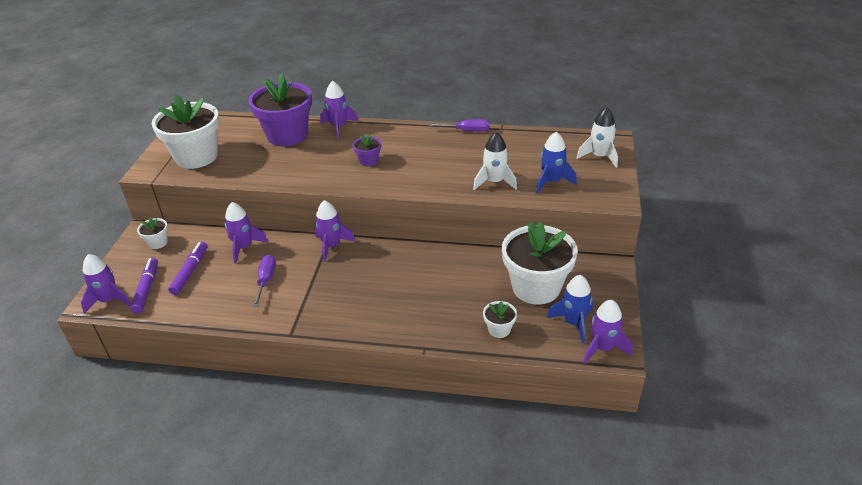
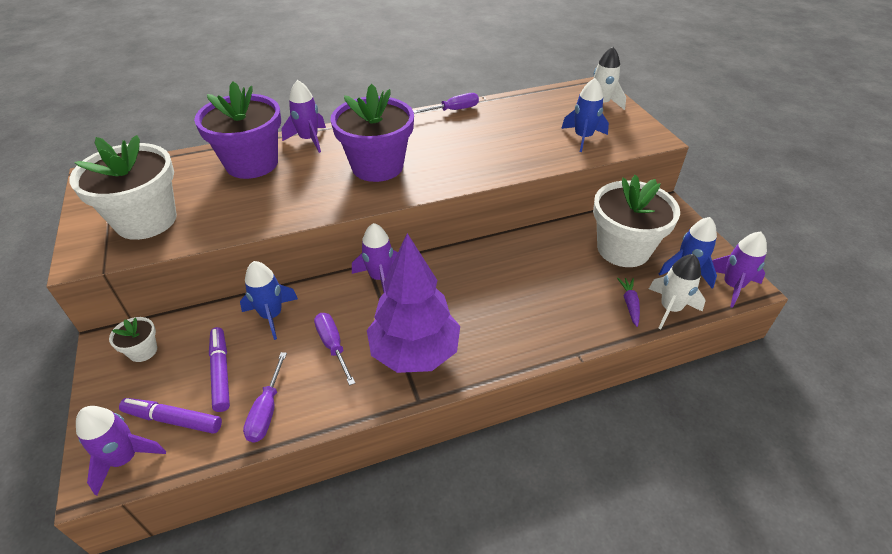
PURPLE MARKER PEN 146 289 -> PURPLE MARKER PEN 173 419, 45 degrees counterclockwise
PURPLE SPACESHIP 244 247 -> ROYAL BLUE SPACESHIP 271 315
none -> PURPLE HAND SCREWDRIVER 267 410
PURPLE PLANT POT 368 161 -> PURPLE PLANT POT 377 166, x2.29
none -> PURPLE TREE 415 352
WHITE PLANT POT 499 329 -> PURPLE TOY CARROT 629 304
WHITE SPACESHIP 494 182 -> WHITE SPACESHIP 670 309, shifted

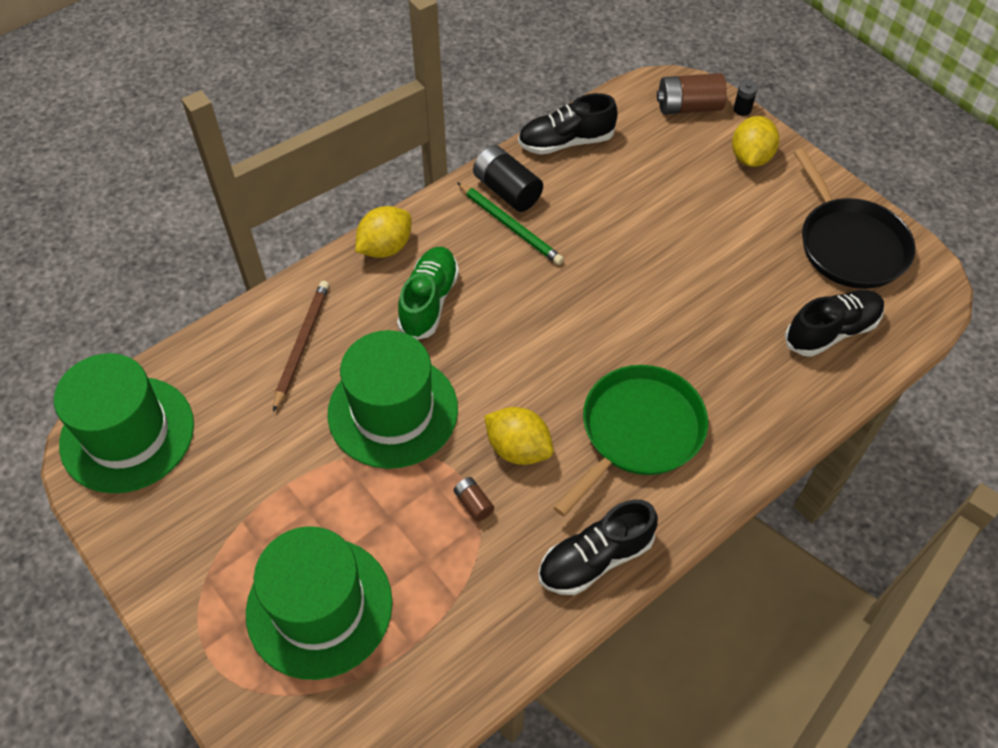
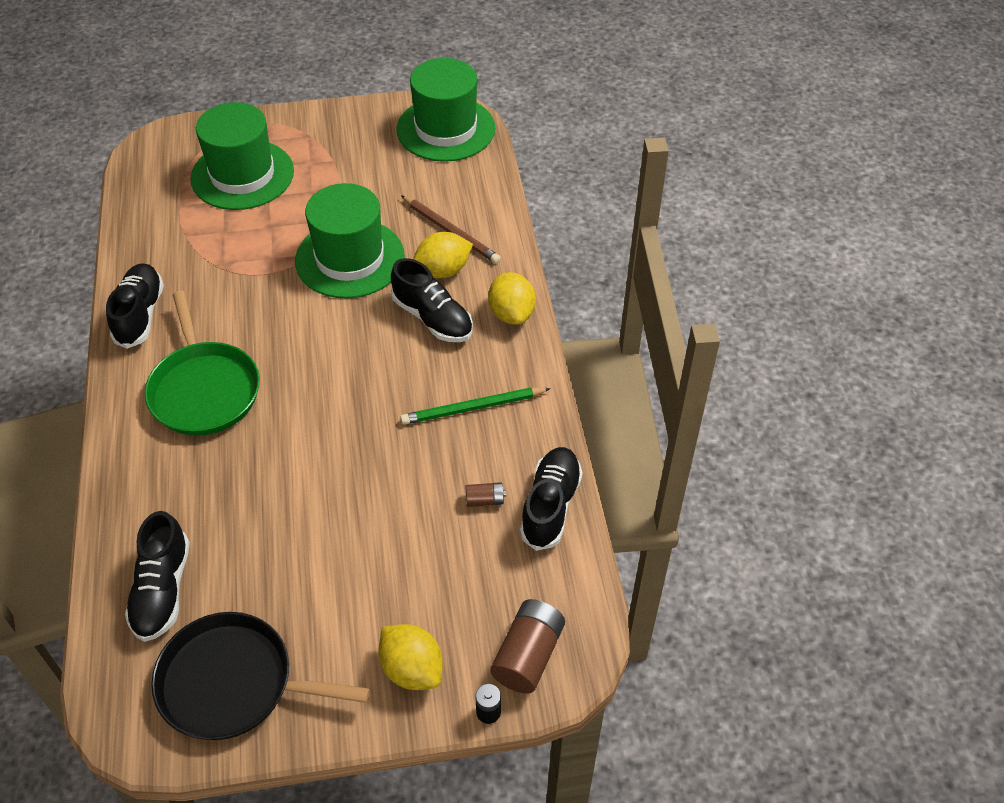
GREEN SNEAKER 429 301 -> JET-BLACK SNEAKER 432 318
YELLOW TOY LEMON 518 448 -> YELLOW TOY LEMON 443 271, shifted
DARK BROWN POWER CELL 473 503 -> DARK BROWN POWER CELL 485 500, shifted
JET-BLACK POWER CELL 507 190 -> none

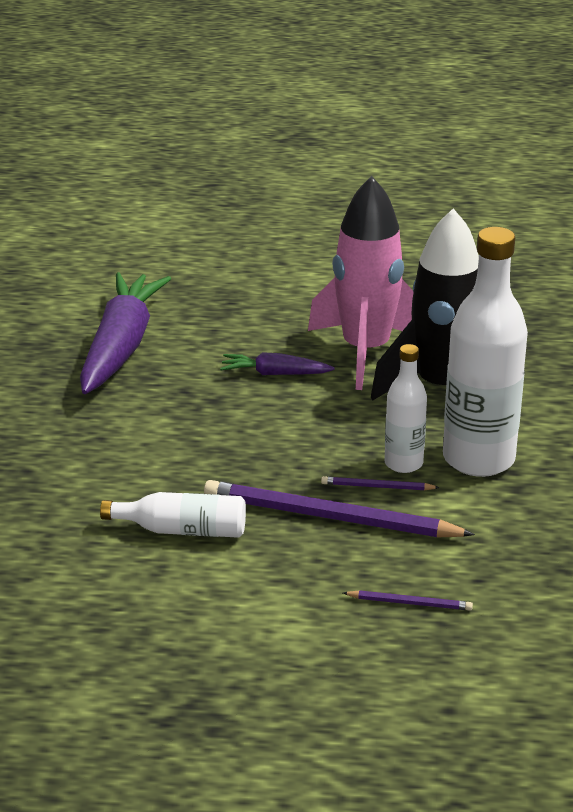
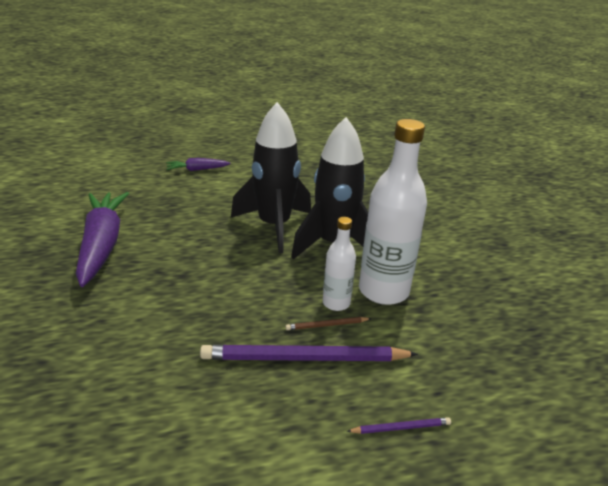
PURPLE TOY CARROT 275 374 -> PURPLE TOY CARROT 197 170, shifted
ROSY SPACESHIP 366 351 -> JET-BLACK SPACESHIP 274 226
PURPLE WOODEN PENCIL 377 487 -> DARK BROWN WOODEN PENCIL 327 325
WHITE DRINK BOTTLE 182 530 -> none

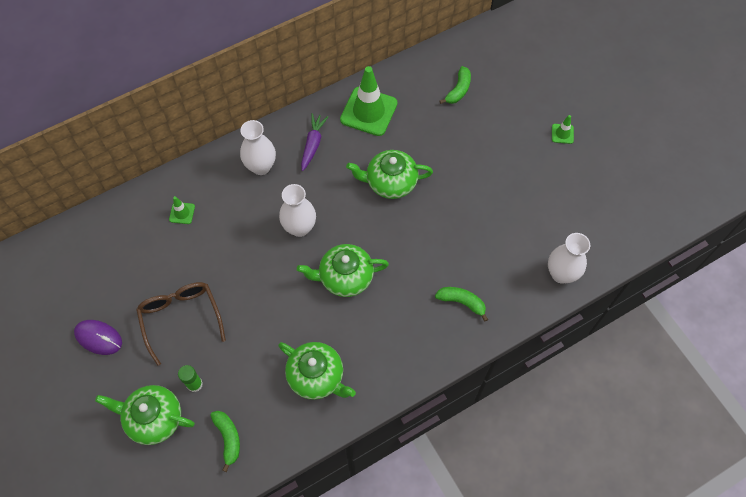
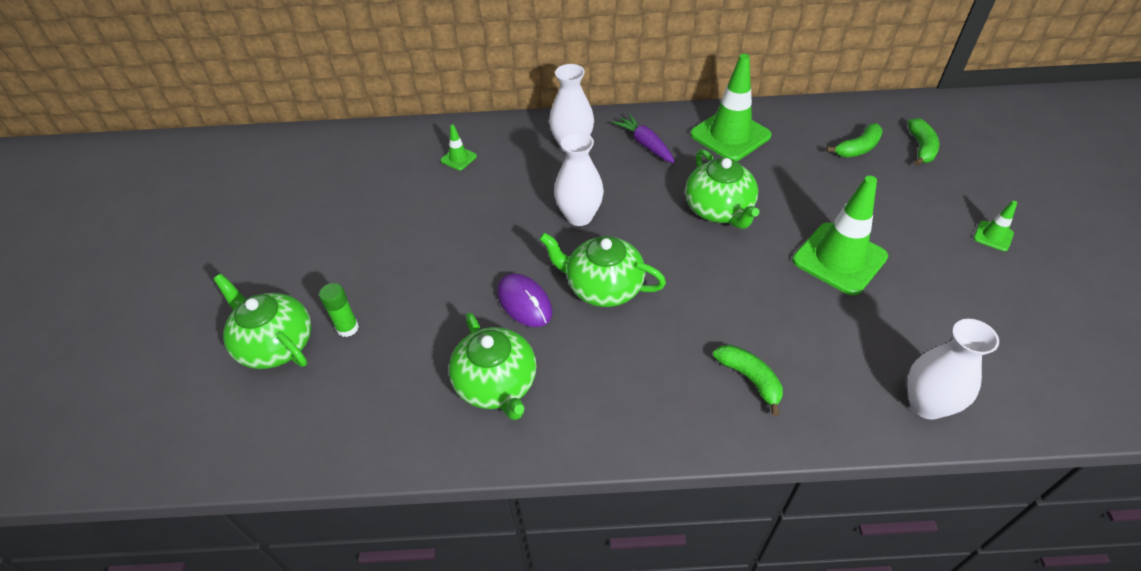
PURPLE COMPUTER MOUSE 98 338 -> PURPLE COMPUTER MOUSE 524 303, shifted
PURPLE TOY CARROT 313 144 -> PURPLE TOY CARROT 645 144, 75 degrees counterclockwise
GREEN CHINA TEAPOT 390 182 -> GREEN CHINA TEAPOT 719 210, 135 degrees counterclockwise
none -> GREEN TRAFFIC CONE 839 259
GREEN BANANA FRUIT 228 438 -> GREEN BANANA FRUIT 921 148, shifted
DARK BROWN GLASSES 181 318 -> none

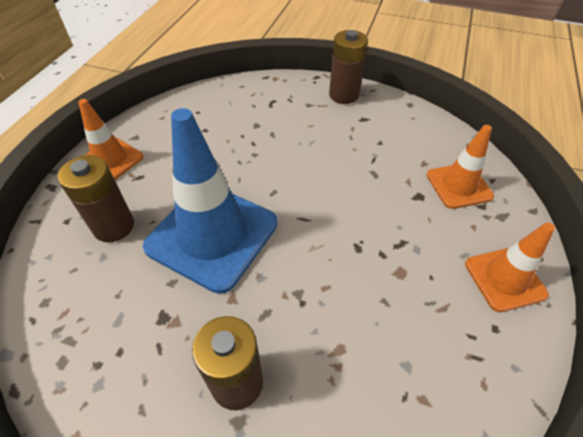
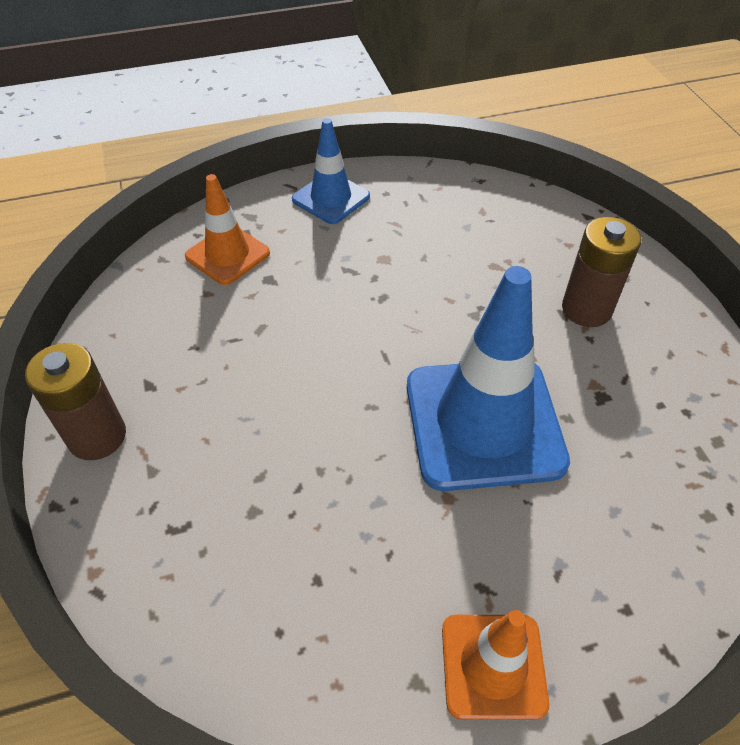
BRIGHT ORANGE TRAFFIC CONE 504 279 -> ROYAL BLUE TRAFFIC CONE 331 198
DARK BROWN POWER CELL 114 226 -> none

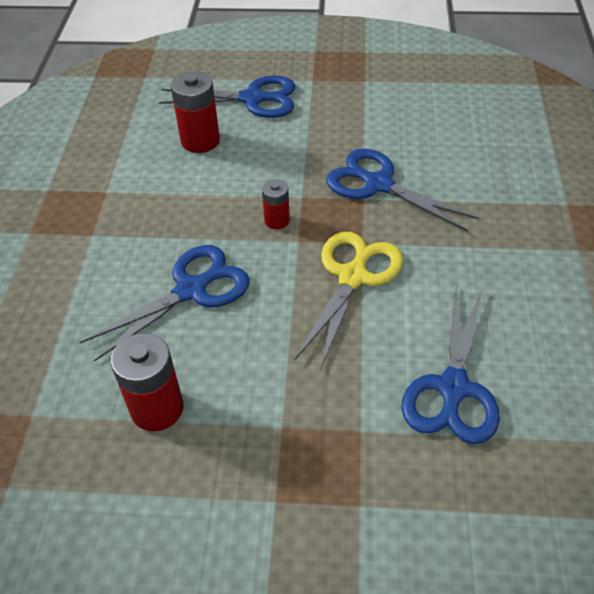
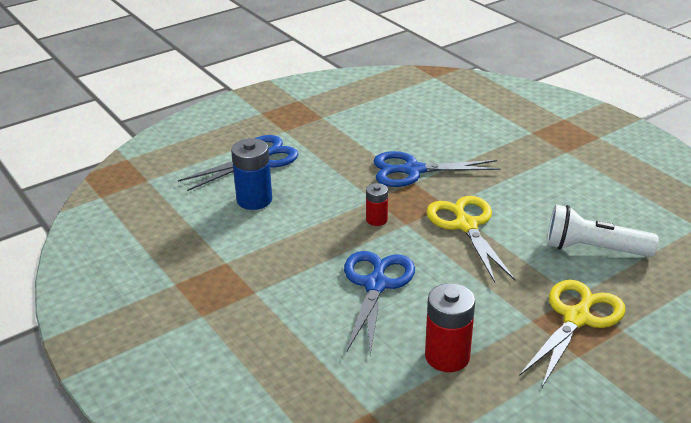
SCARLET POWER CELL 200 141 -> ROYAL BLUE POWER CELL 254 200
none -> YELLOW PAIR OF SCISSORS 577 318
ROYAL BLUE PAIR OF SCISSORS 453 388 -> WHITE FLASHLIGHT 593 249

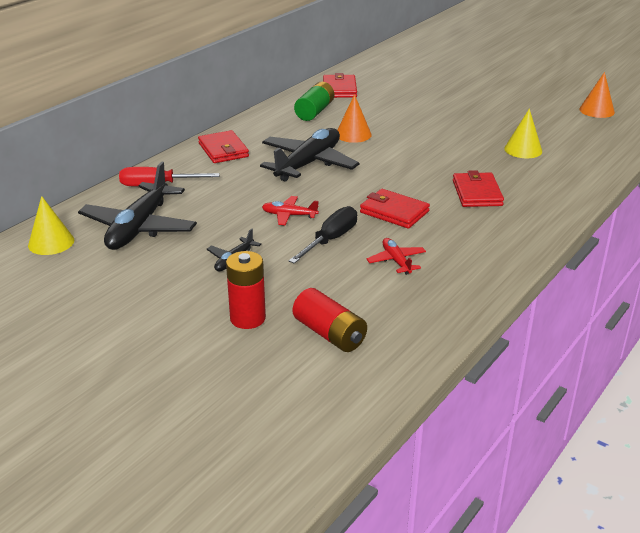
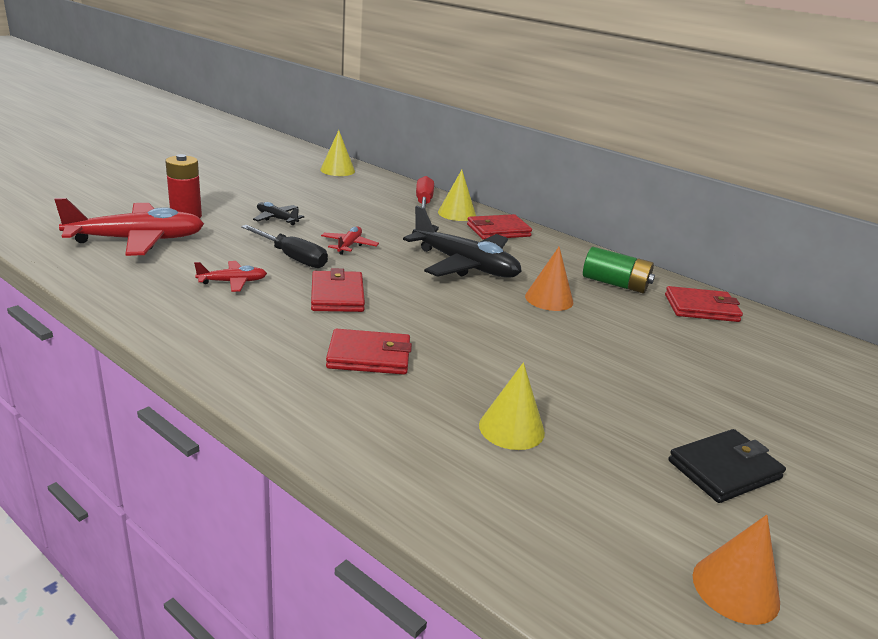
SCARLET POWER CELL 329 334 -> SCARLET TOY PLANE 137 240
SCARLET CARD WALLET 394 212 -> SCARLET CARD WALLET 337 295, 45 degrees counterclockwise
none -> YELLOW SOLID CONE 457 213
none -> JET-BLACK CARD WALLET 724 469
JET-BLACK TOY PLANE 139 227 -> none

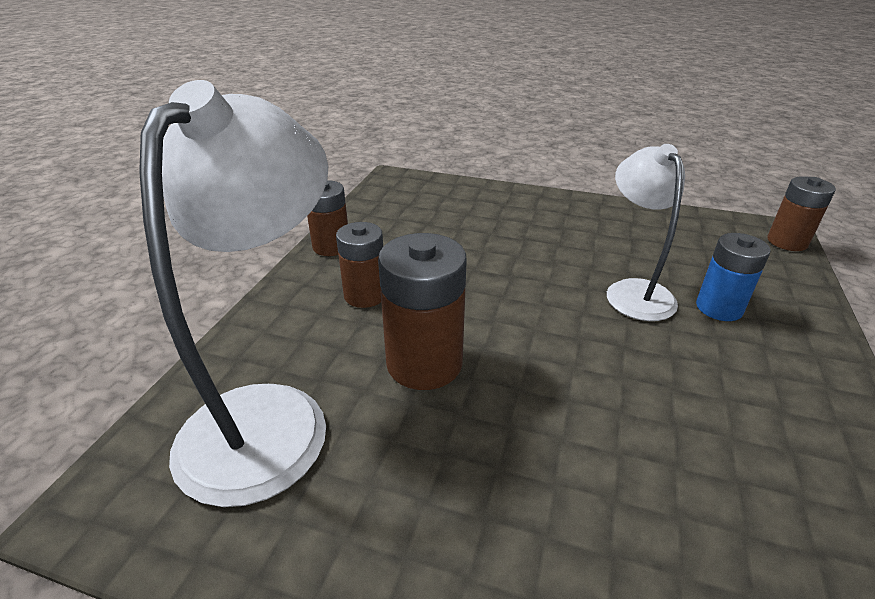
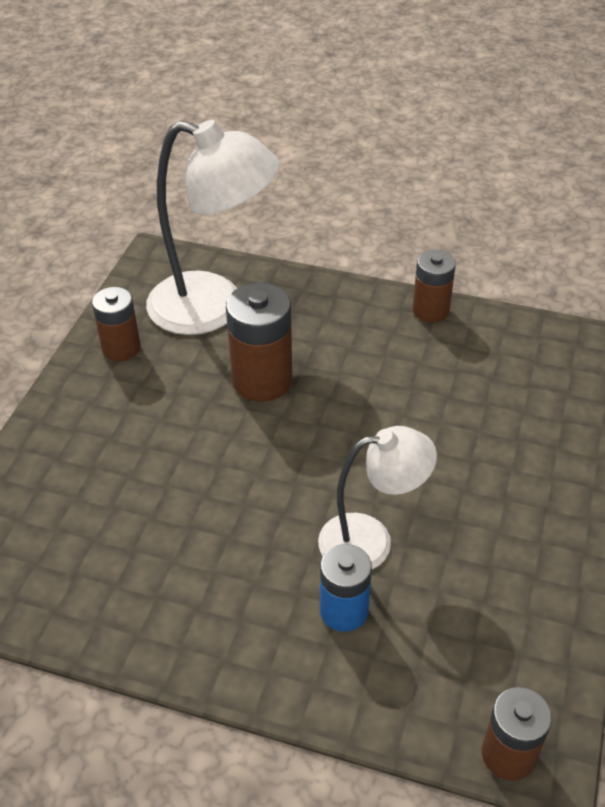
DARK BROWN POWER CELL 365 295 -> DARK BROWN POWER CELL 121 348, shifted

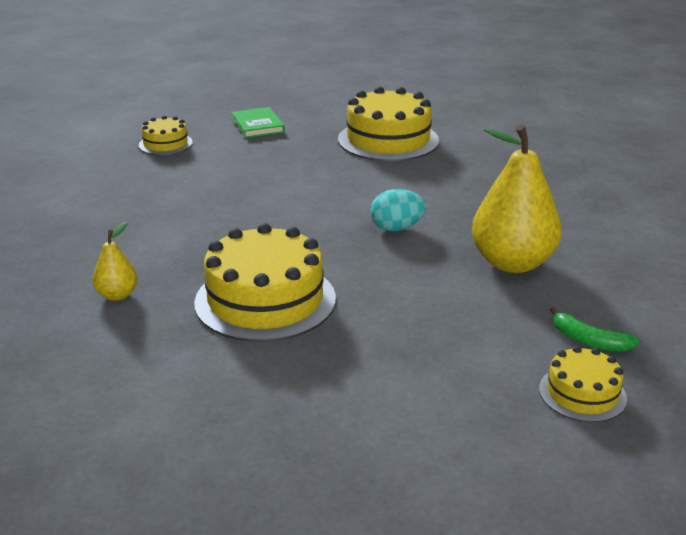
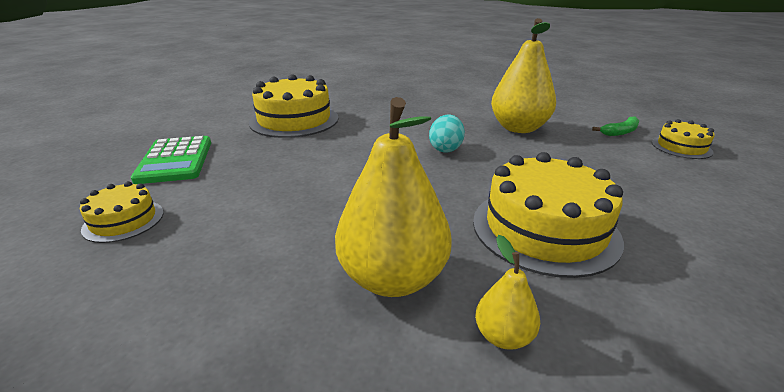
GREEN HARDBACK 257 125 -> GREEN CALCULATOR 175 160
none -> YELLOW PEAR FRUIT 393 278

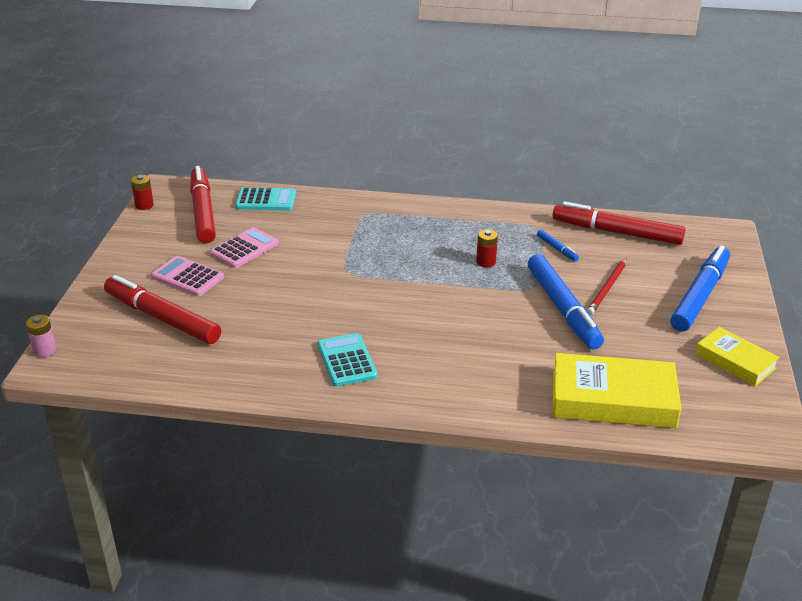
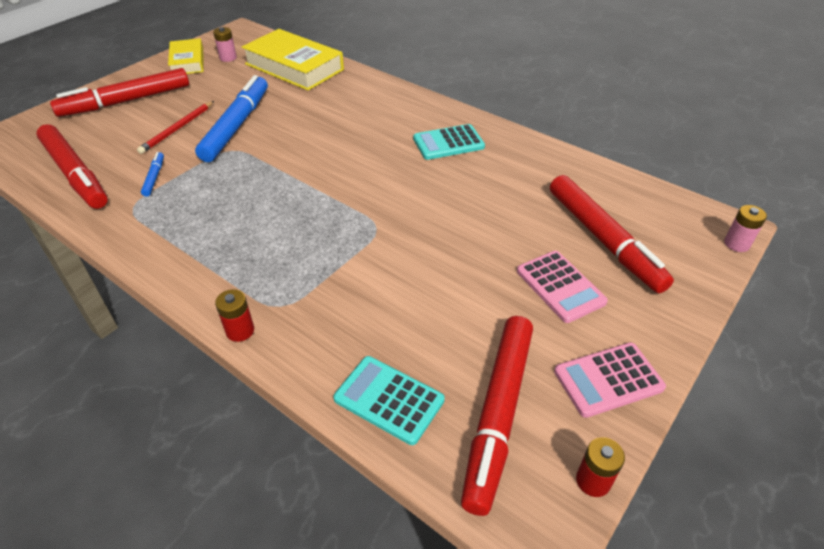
ROYAL BLUE MARKER PEN 700 296 -> SCARLET MARKER PEN 126 101
SCARLET WOODEN PENCIL 607 288 -> SCARLET WOODEN PENCIL 177 129, 150 degrees clockwise
none -> ROSY POWER CELL 228 58
SCARLET POWER CELL 486 262 -> SCARLET POWER CELL 240 331, shifted
TEAL CALCULATOR 346 361 -> TEAL CALCULATOR 448 143, 60 degrees clockwise
ROSY CALCULATOR 244 249 -> ROSY CALCULATOR 608 380, shifted

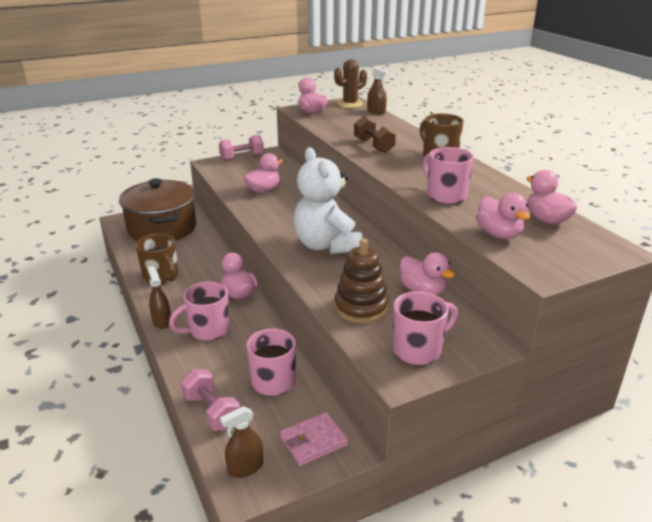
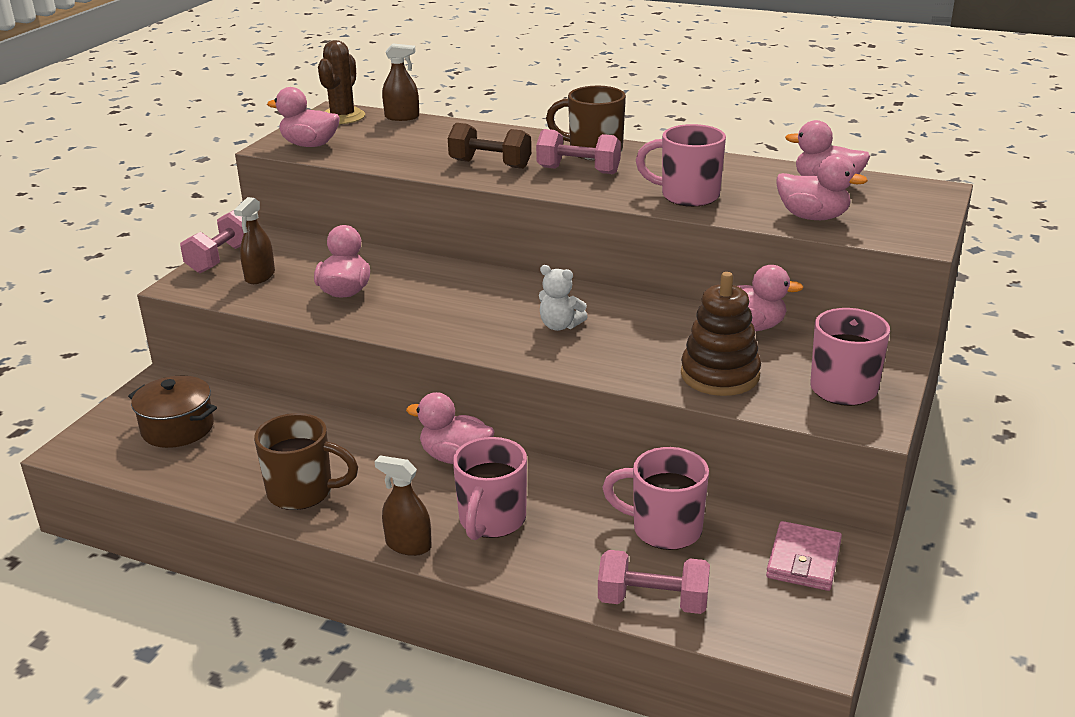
DARK BROWN POT 162 228 -> DARK BROWN POT 178 428, x0.54
DARK BROWN SPRAY BOTTLE 245 467 -> DARK BROWN SPRAY BOTTLE 260 276, shifted
none -> ROSY DUMBBELL 578 170
WHITE STUFFED BEAR 326 245 -> WHITE STUFFED BEAR 560 326, x0.44

